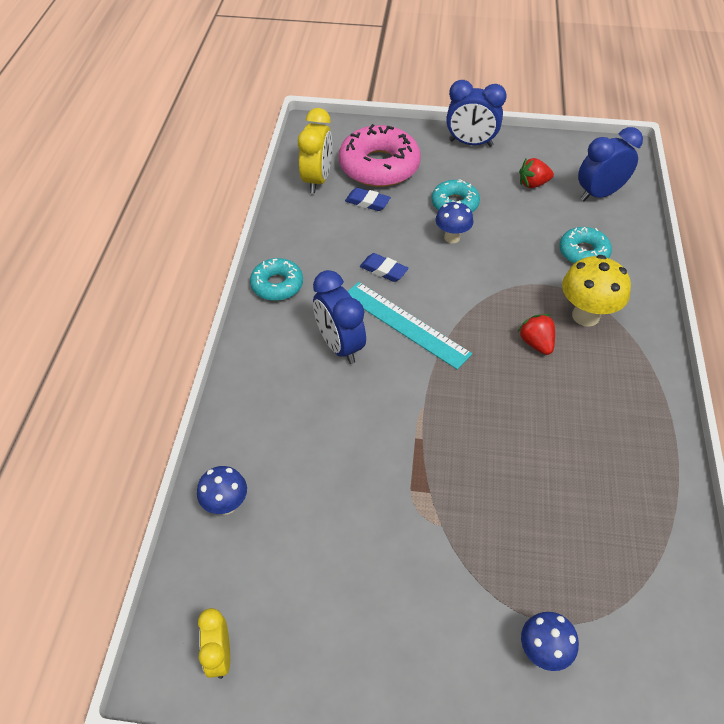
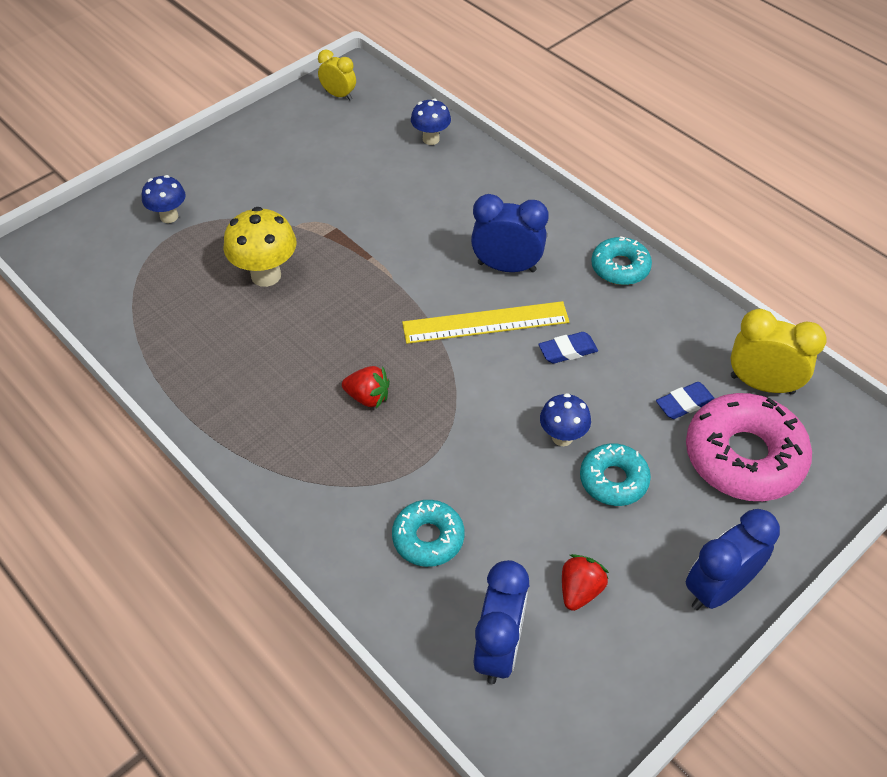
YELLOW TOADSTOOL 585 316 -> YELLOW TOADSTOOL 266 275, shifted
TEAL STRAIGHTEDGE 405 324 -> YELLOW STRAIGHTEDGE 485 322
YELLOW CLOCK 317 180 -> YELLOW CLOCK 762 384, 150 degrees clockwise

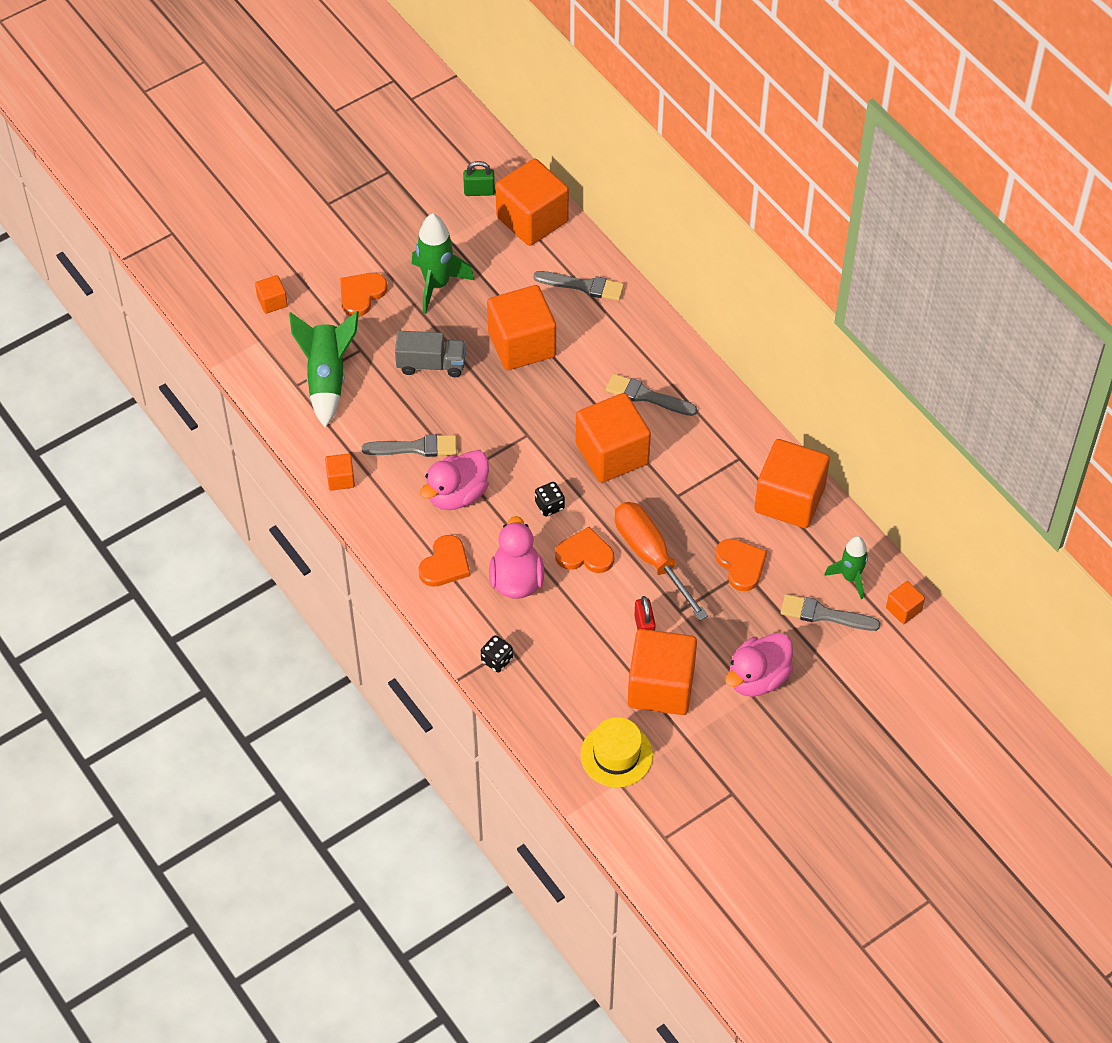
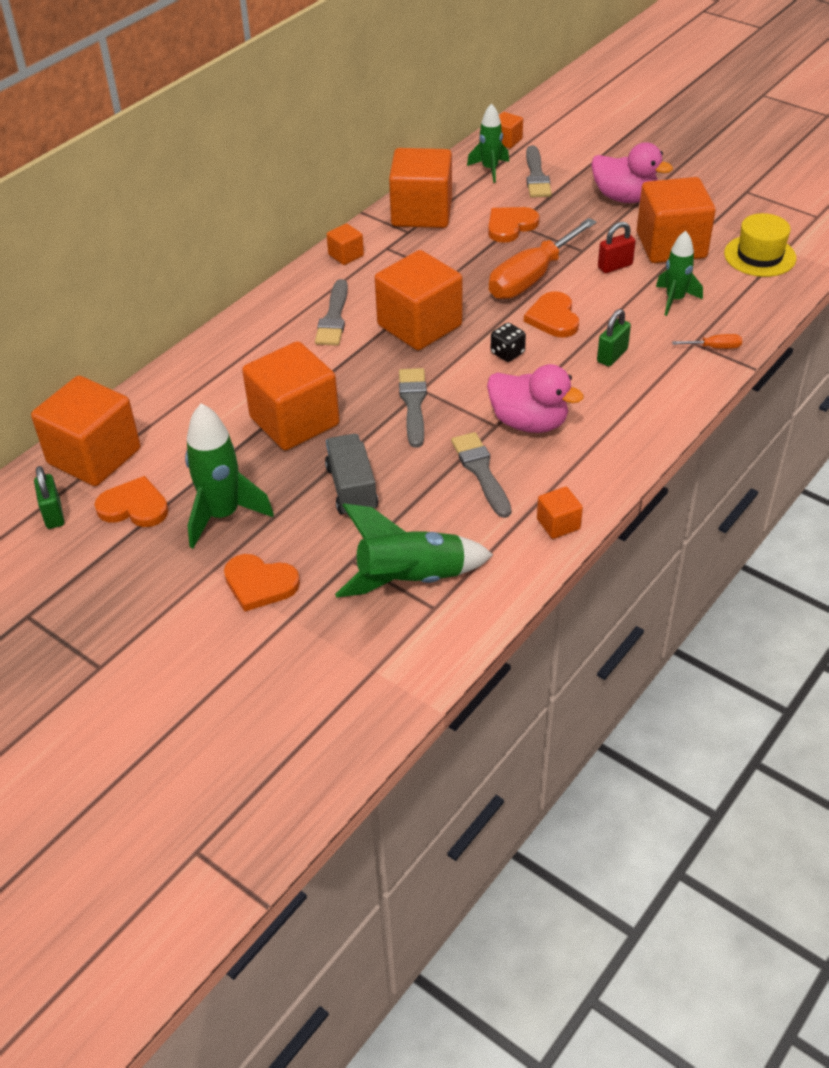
BRIGHT ORANGE HEART SHAPE 445 564 -> BRIGHT ORANGE HEART SHAPE 134 507, shifted
BRIGHT ORANGE SOLID CUBE 272 302 -> BRIGHT ORANGE SOLID CUBE 346 255, shifted
GRAY BRUSH 583 286 -> GRAY BRUSH 413 404, shifted
ROSY TOY DUCK 516 580 -> GREEN PADLOCK 612 355
none -> GREEN SPACESHIP 674 300
JET-BLACK DICE 497 660 -> BRIGHT ORANGE HAND SCREWDRIVER 714 347

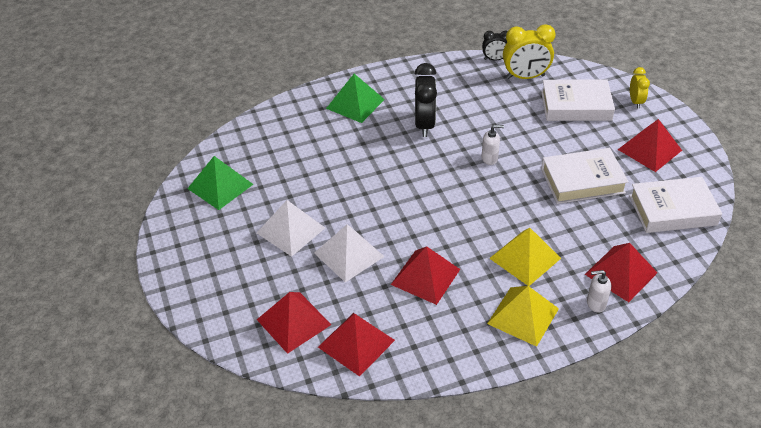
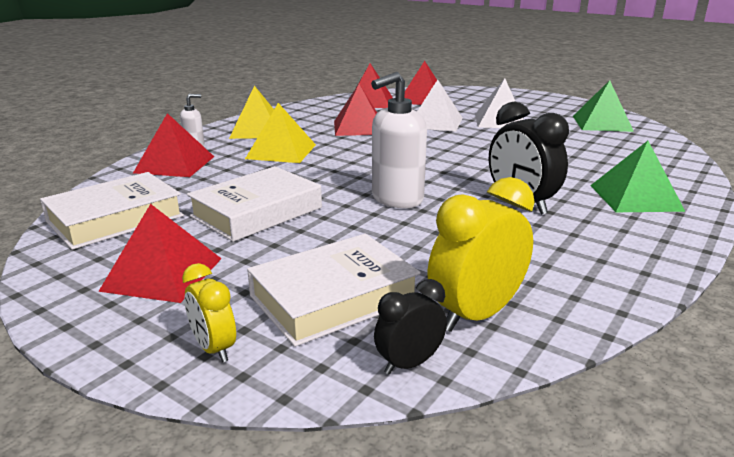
WHITE SOAP DISPENSER 489 158 -> WHITE SOAP DISPENSER 396 199, x1.92
JET-BLACK CLOCK 495 59 -> JET-BLACK CLOCK 409 364, shifted

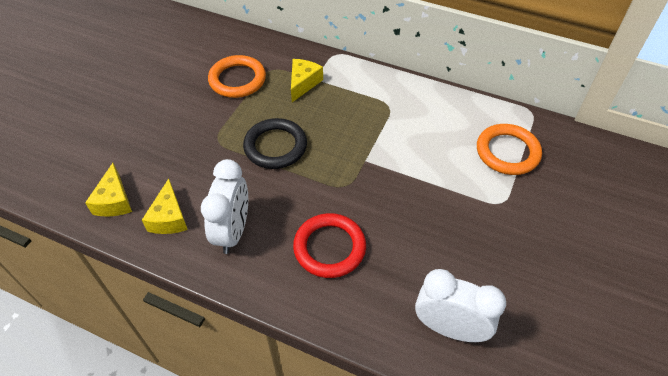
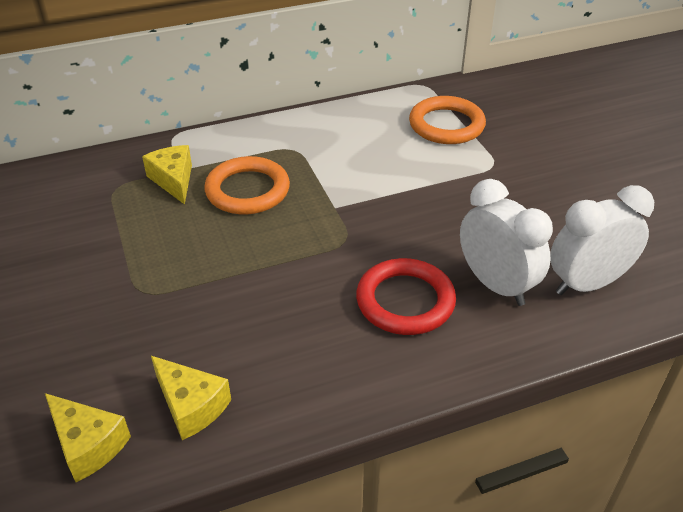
BRIGHT ORANGE TORUS 237 79 -> BRIGHT ORANGE TORUS 247 190, shifted
WHITE CLOCK 233 231 -> WHITE CLOCK 496 285, shifted
JET-BLACK TORUS 275 146 -> none

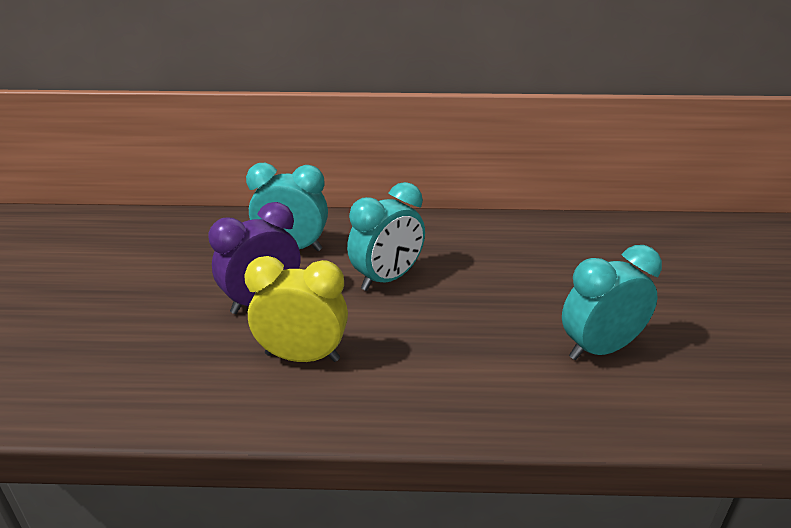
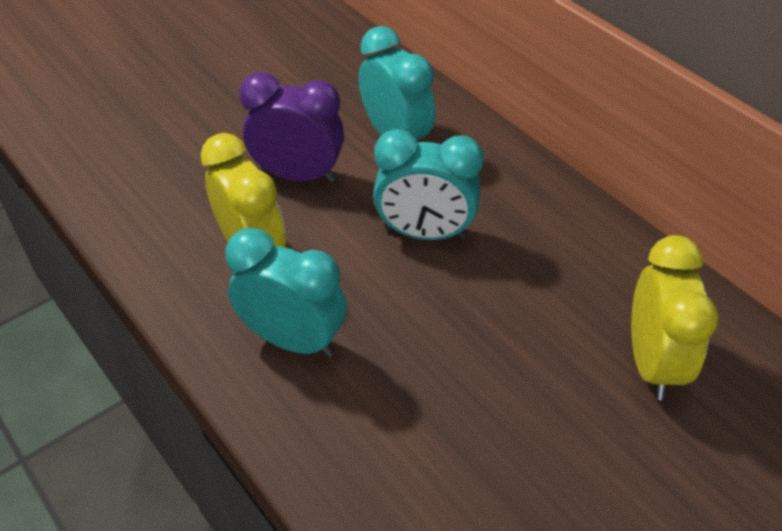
TEAL CLOCK 599 349 -> TEAL CLOCK 293 340, shifted
none -> YELLOW CLOCK 652 363

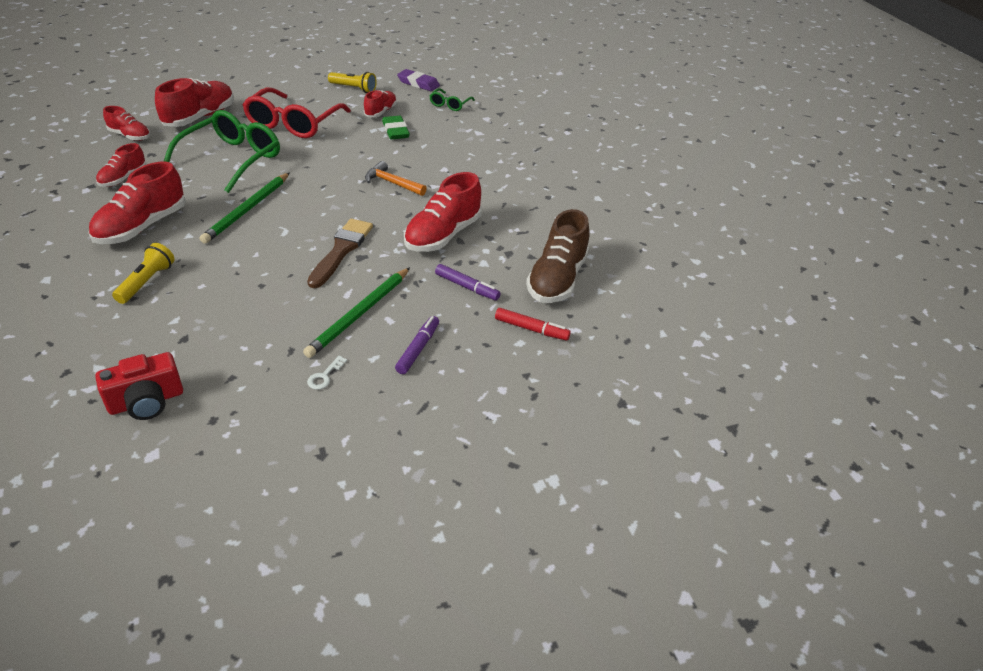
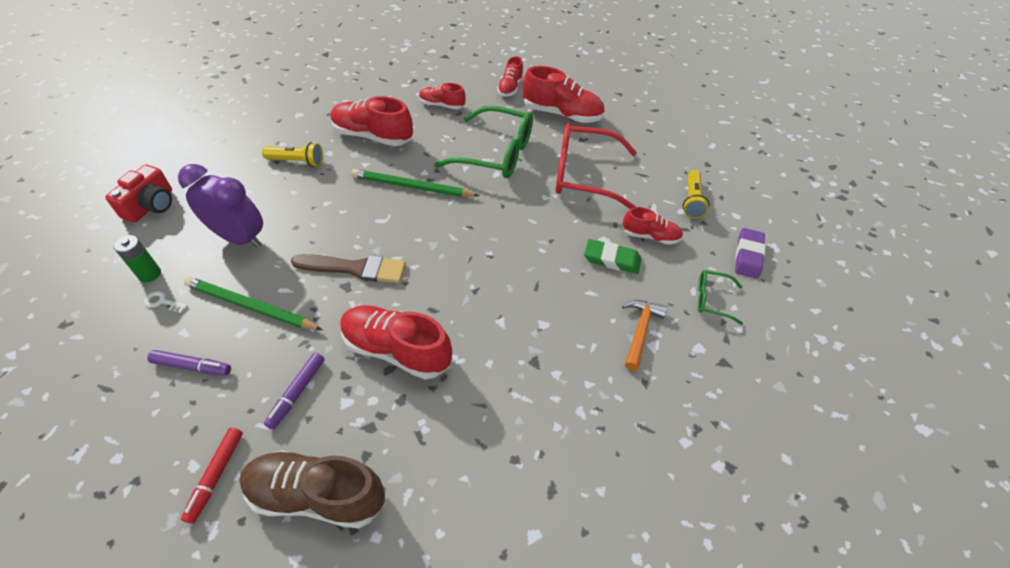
SCARLET CAMERA 146 401 -> SCARLET CAMERA 151 205, 120 degrees counterclockwise
none -> GREEN POWER CELL 150 274
none -> PURPLE CLOCK 239 238
GREEN GUM ERASER 395 131 -> GREEN GUM ERASER 612 259, 45 degrees clockwise
BRIGHT ORANGE CARPENTER'S HAMMER 392 183 -> BRIGHT ORANGE CARPENTER'S HAMMER 640 331, shifted

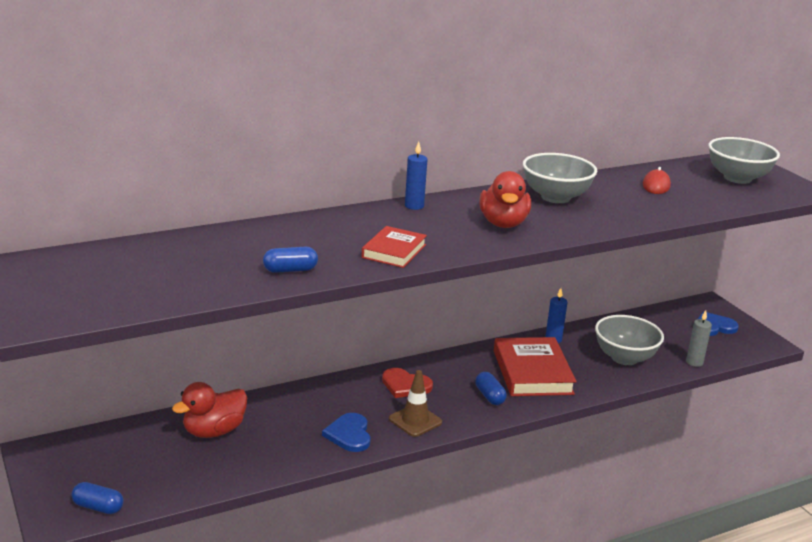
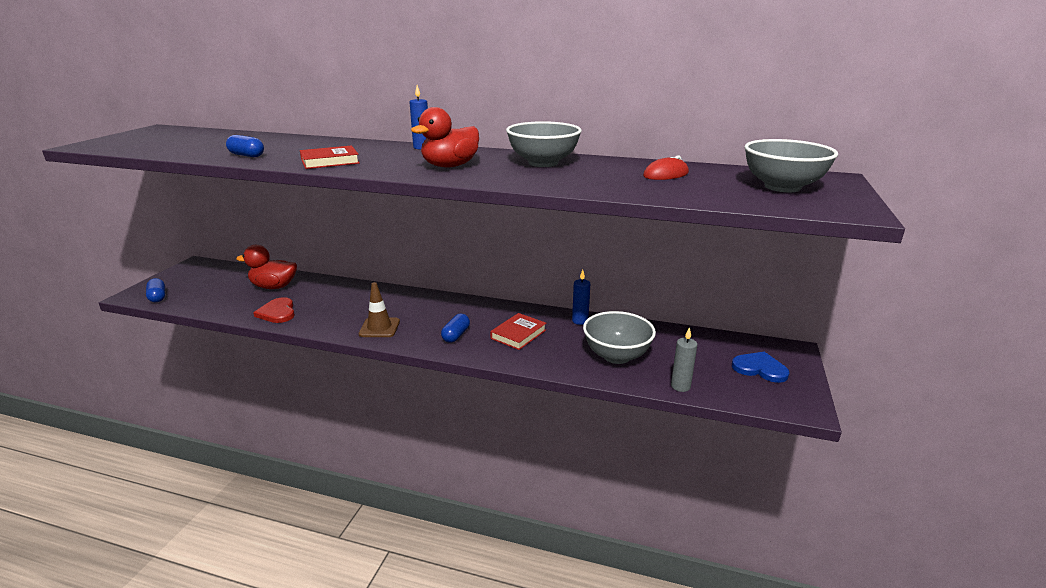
SCARLET HEART SHAPE 405 385 -> SCARLET HEART SHAPE 277 312, shifted
SCARLET HARDBACK 532 372 -> SCARLET HARDBACK 518 334, x0.59
ROYAL BLUE HEART SHAPE 349 434 -> none

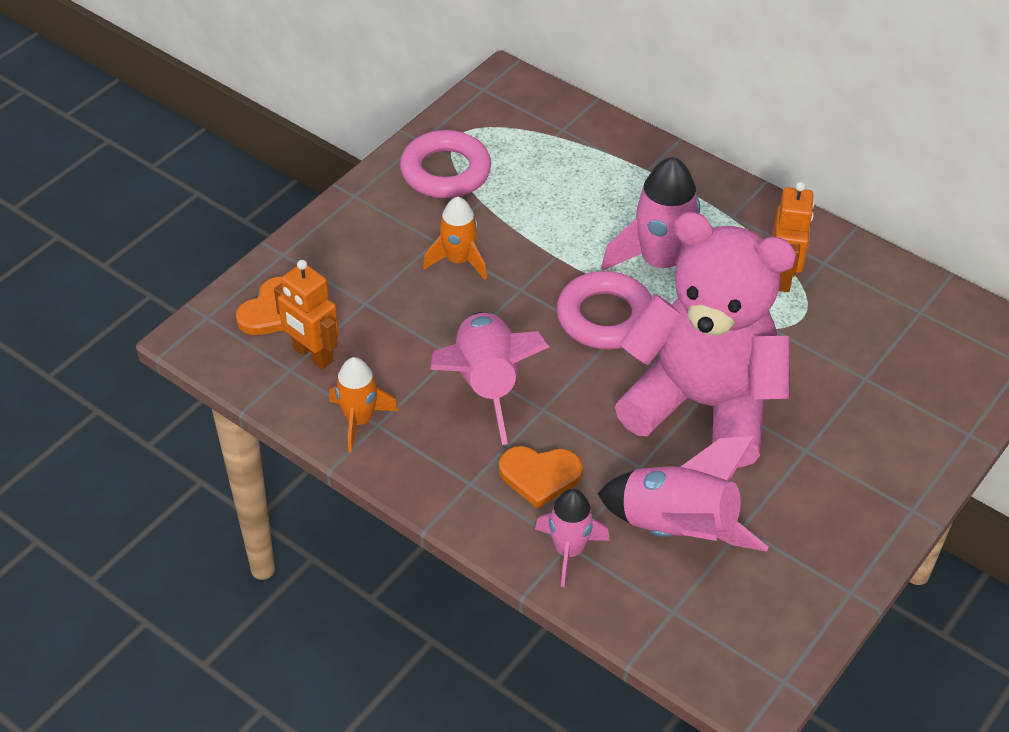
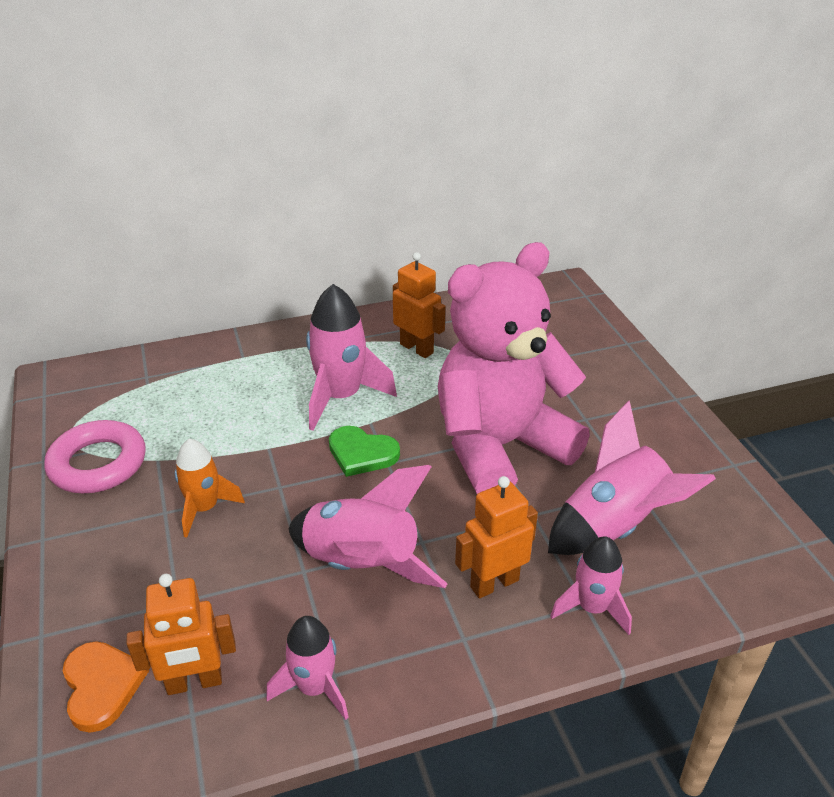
BRIGHT ORANGE SPACESHIP 359 420 -> ROSY SPACESHIP 314 688
ROSY TORUS 605 317 -> GREEN HEART SHAPE 362 453
BRIGHT ORANGE HEART SHAPE 540 476 -> BRIGHT ORANGE ROBOT 494 583

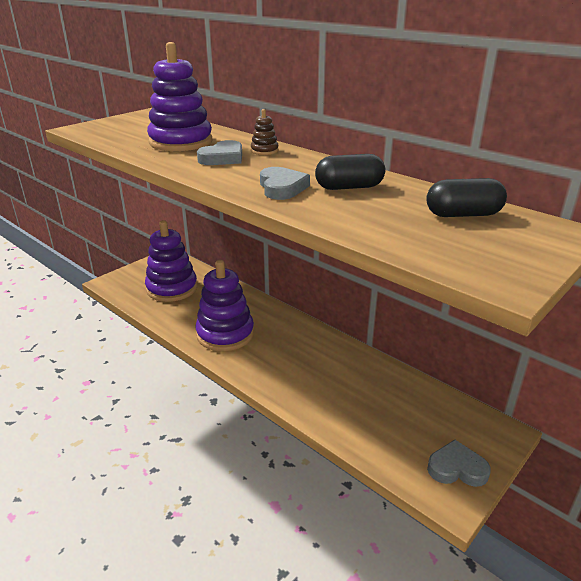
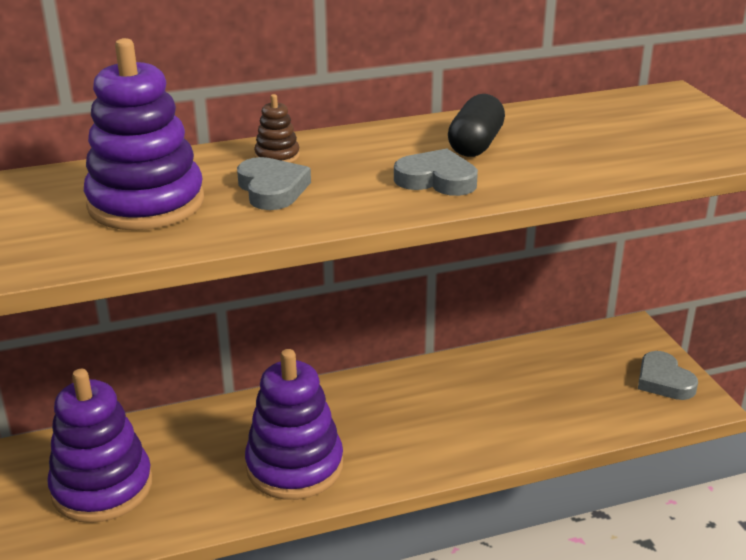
GRAY HEART SHAPE 457 468 -> GRAY HEART SHAPE 663 381, 60 degrees counterclockwise
JET-BLACK CAPSULE 463 215 -> none

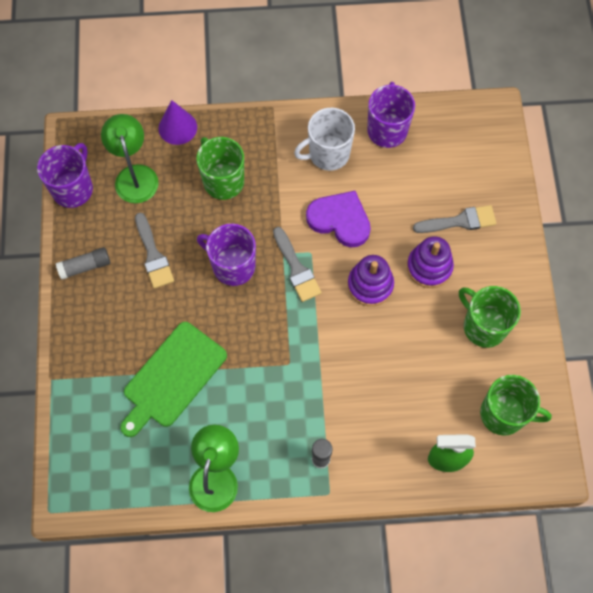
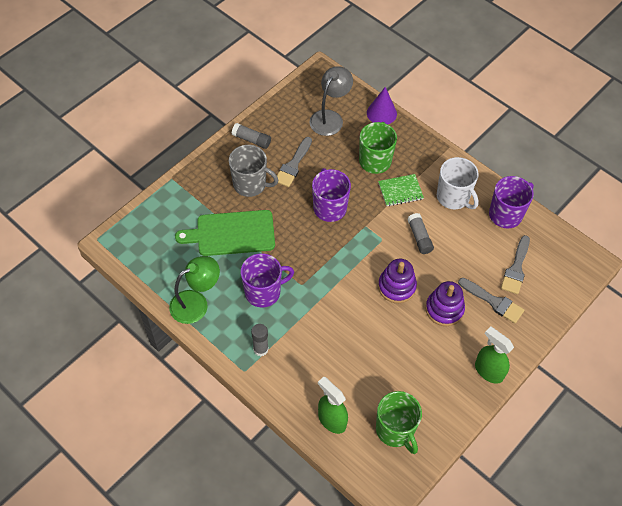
none -> GRAY MUG 250 184
PURPLE MUG 73 189 -> PURPLE MUG 263 292, shifted
GREEN READING LAMP 134 175 -> GRAY READING LAMP 330 117
none -> GREEN EXERCISE BOOK 400 191
PURPLE HEART SHAPE 340 220 -> GRAY STICK OF GLUE 419 237
WHITE MUG 328 154 -> WHITE MUG 453 197, 150 degrees counterclockwise
none -> GREEN SPRAY BOTTLE 488 371
GRAY BRUSH 296 268 -> GRAY BRUSH 516 268, shifted
GREEN MUG 483 326 -> none

